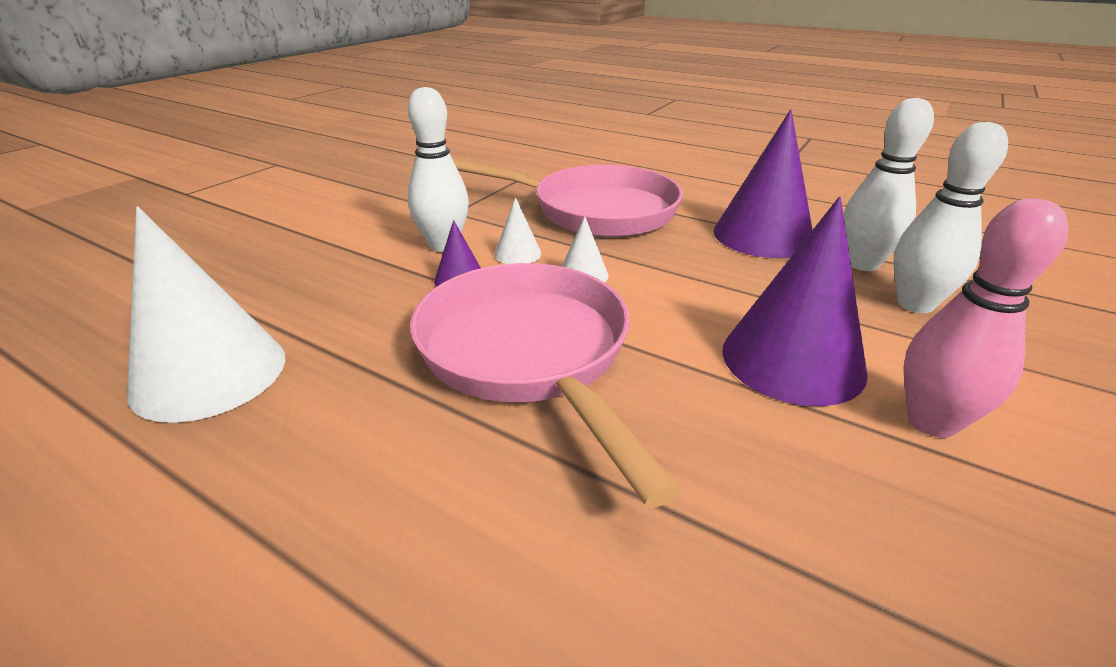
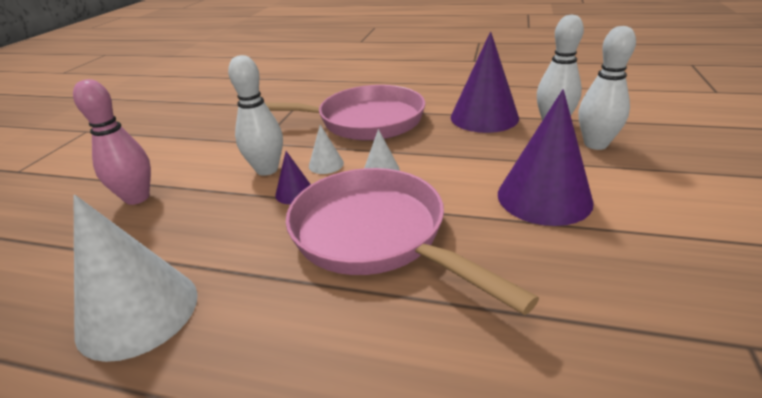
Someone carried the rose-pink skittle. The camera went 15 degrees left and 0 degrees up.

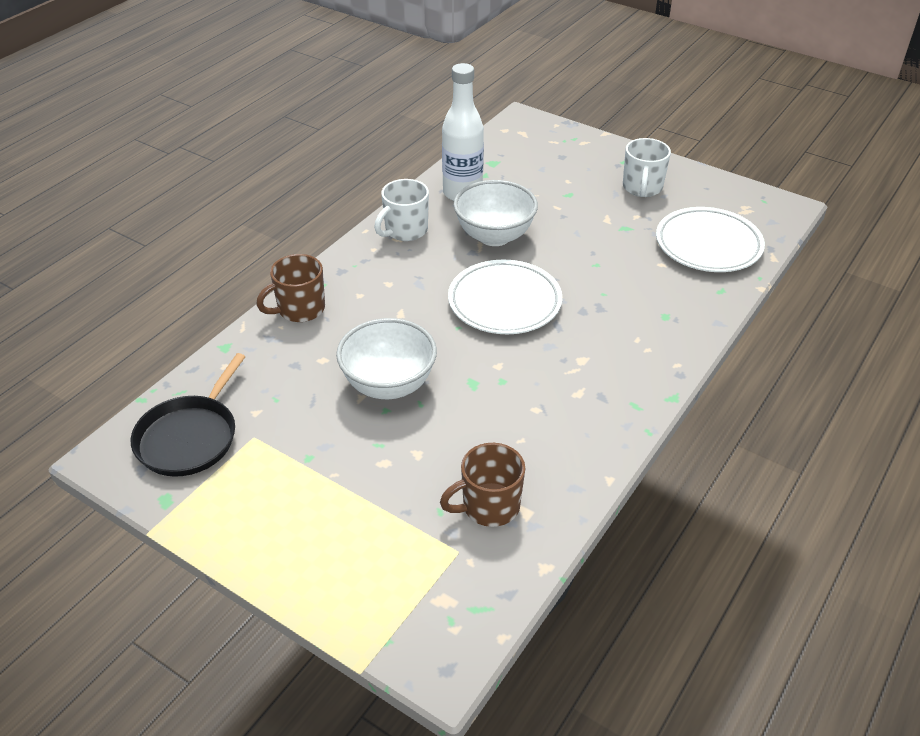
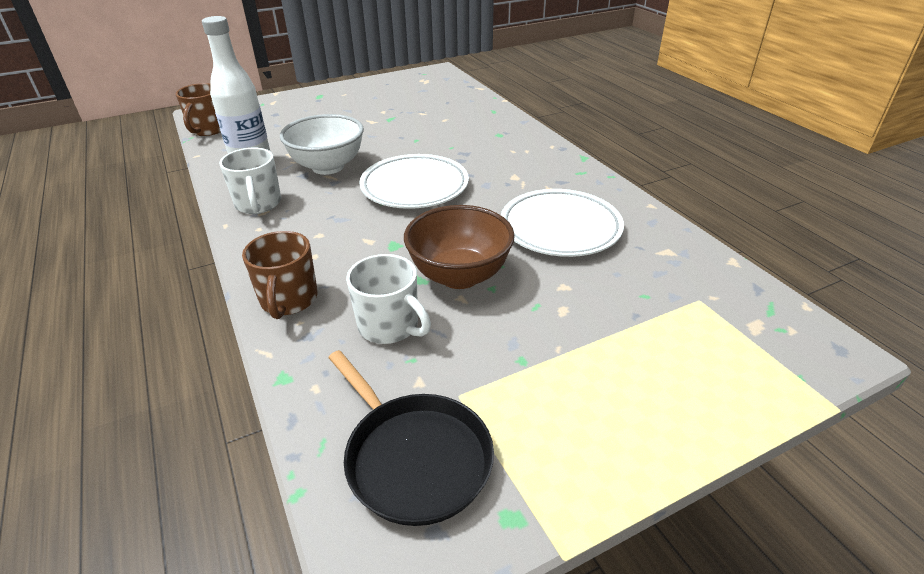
Someone carried the dark brown mug (no. 2 from left in the first image). Someone carried the pure white mug (no. 2 from left). Someone carried the pure white plate (no. 2 from left). Someone repainted the pure white bowl (no. 1 from left), which became the dark brown bowl. The camera went 60 degrees left and 5 degrees down.

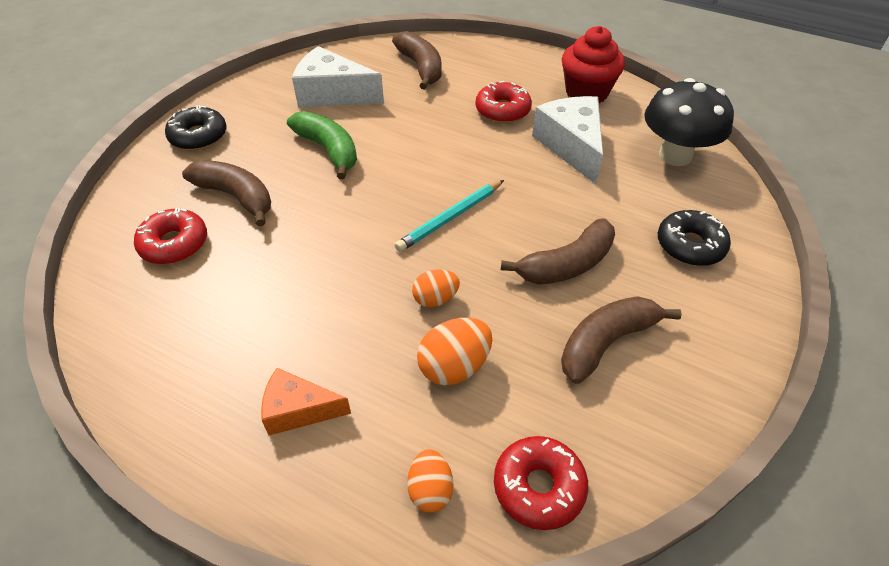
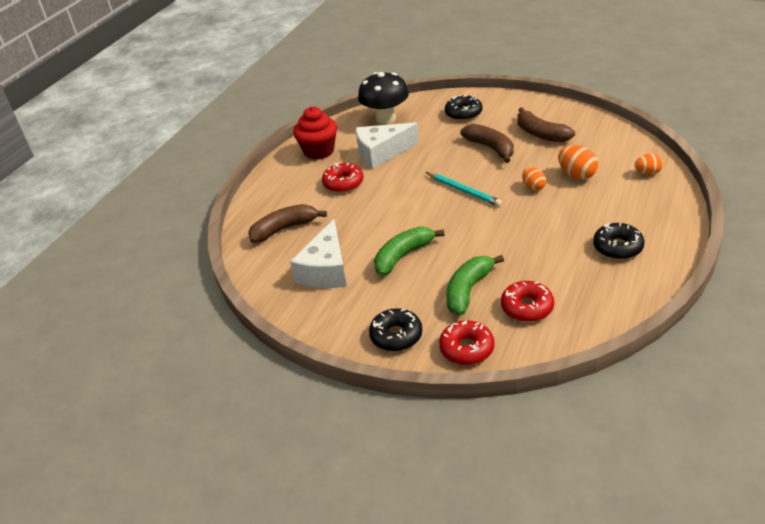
Someone took away the orange piece of cheese. Someone put down the black doughnut (no. 3 from left). Someone carried the red doughnut (no. 3 from left in the first image). Someone repainted the dark brown banana fruit (no. 1 from left), which became the green banana fruit (no. 2 from left). The camera went 90 degrees left and 10 degrees down.

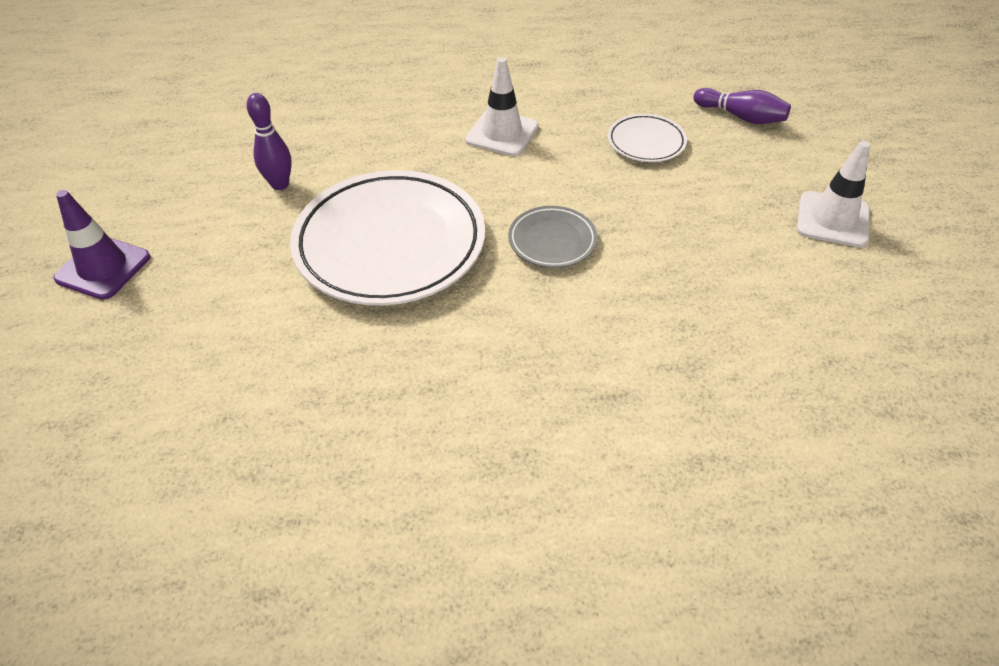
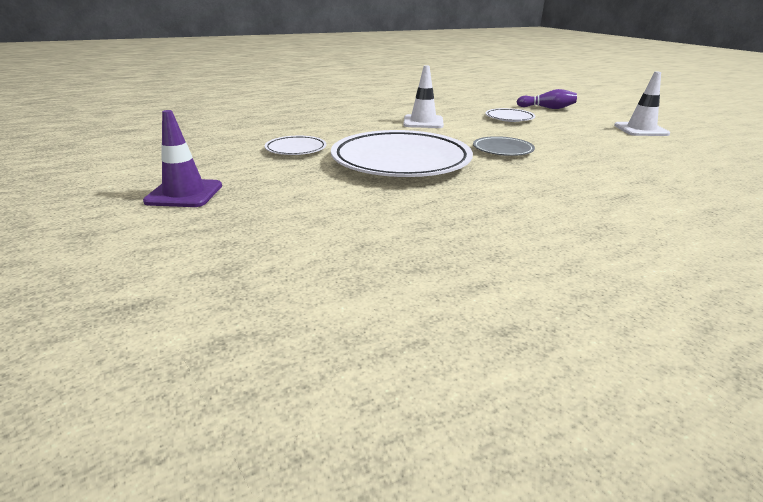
Someone swapped the purple skittle (no. 1 from left) for the pure white plate (no. 1 from left). The camera went 20 degrees left and 20 degrees down.

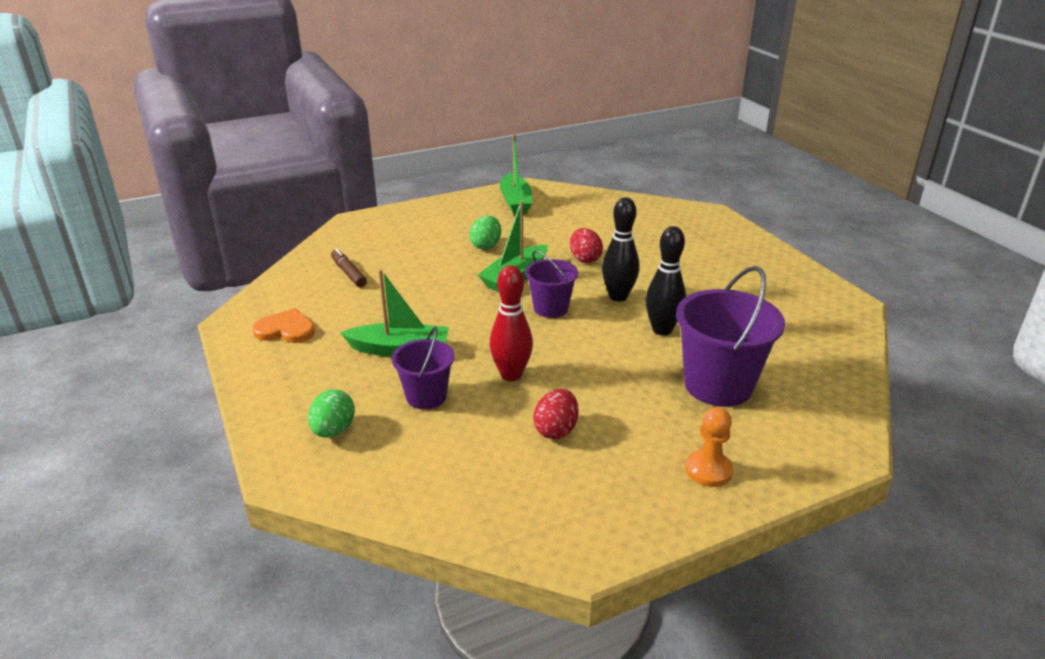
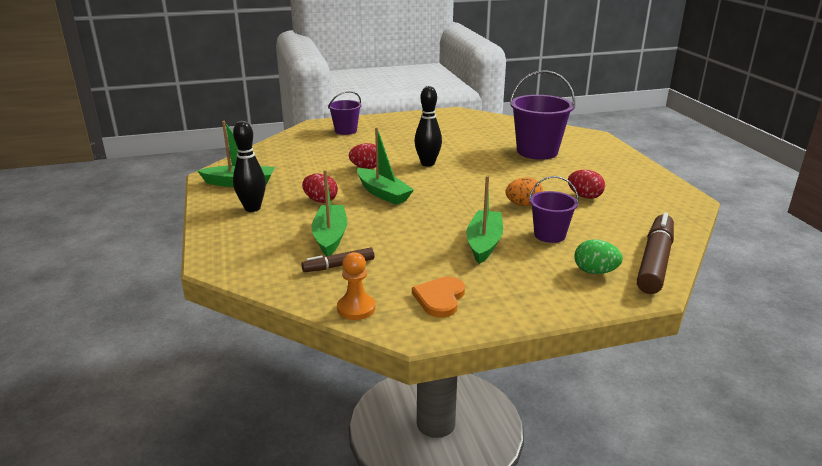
Someone put down the green sailboat (no. 2 from left). Someone put down the dark brown marker pen (no. 2 from left). Someone carried the purple pail (no. 2 from left in the first image). Someone carried the black skittle (no. 2 from left in the first image). Someone carried the orange game pawn. Someone swapped the red skittle for the orange toy egg. Someone repainted the green toy egg (no. 2 from left), which became the red toy egg (no. 1 from left). The camera went 80 degrees left and 5 degrees down.

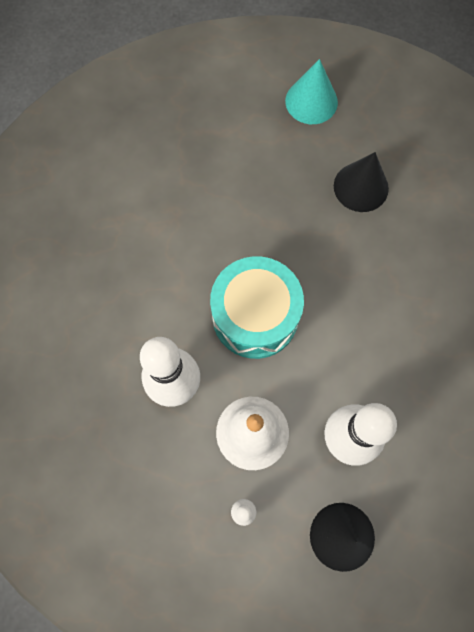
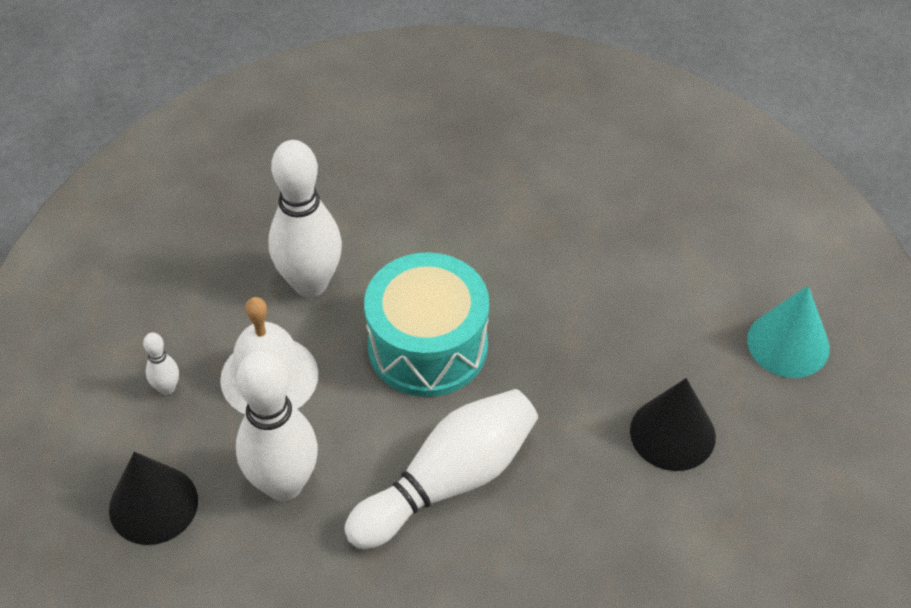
Someone put down the pure white skittle (no. 4 from left). The camera went 75 degrees right and 20 degrees down.

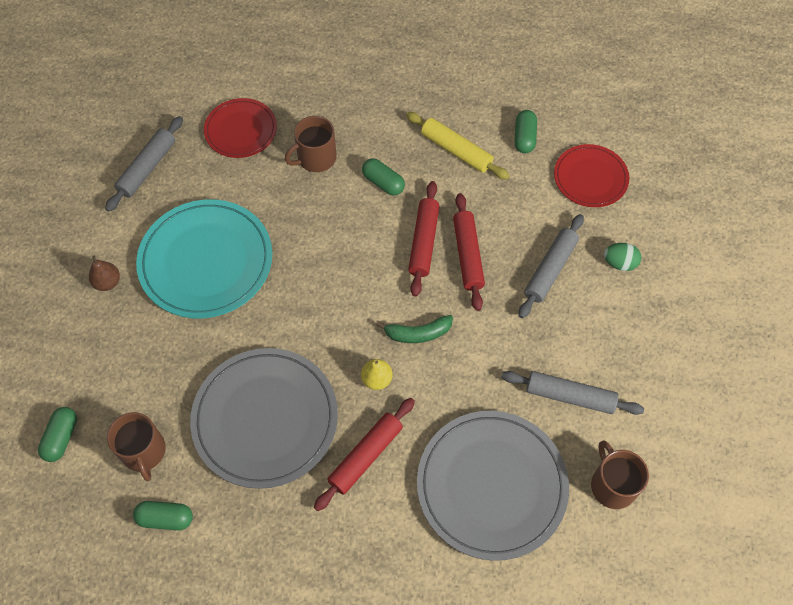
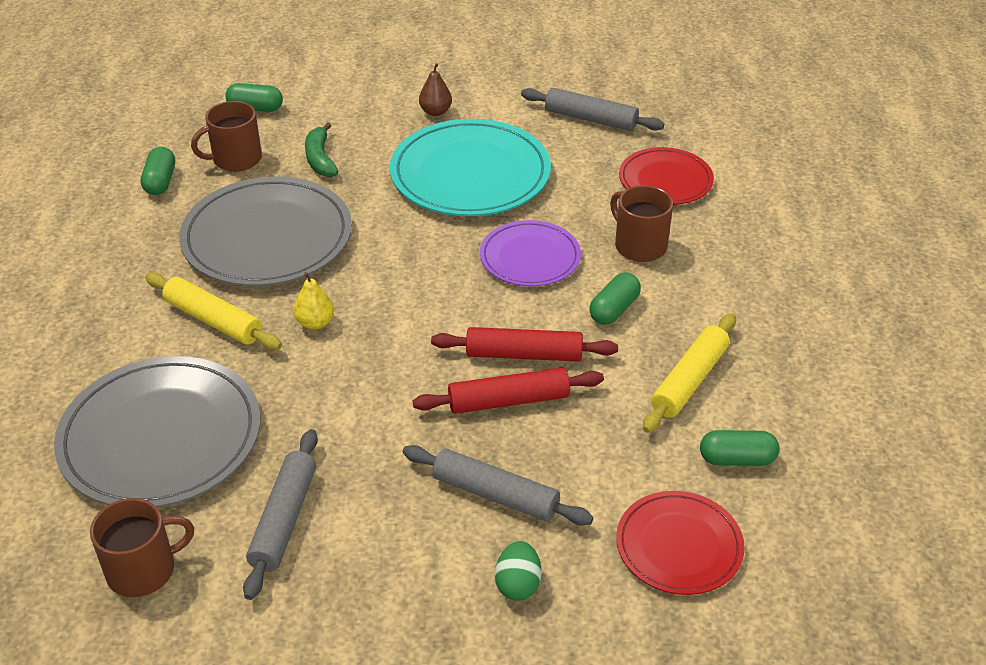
Someone put down the purple plate. Someone carried the green banana fruit. Someone repainted the red pastry roller (no. 1 from left), which became the yellow pastry roller (no. 1 from left). The camera went 85 degrees right and 20 degrees down.

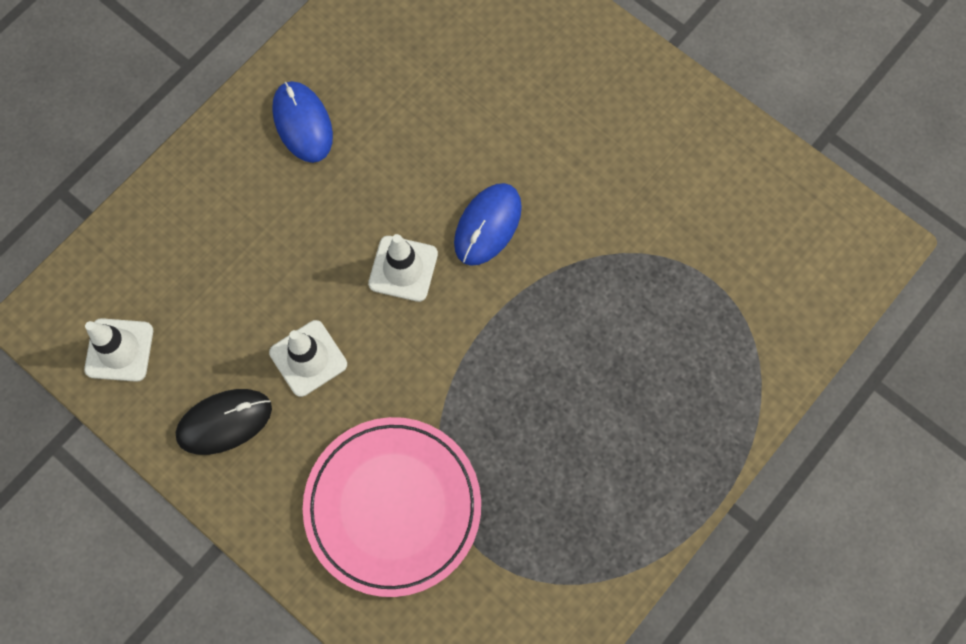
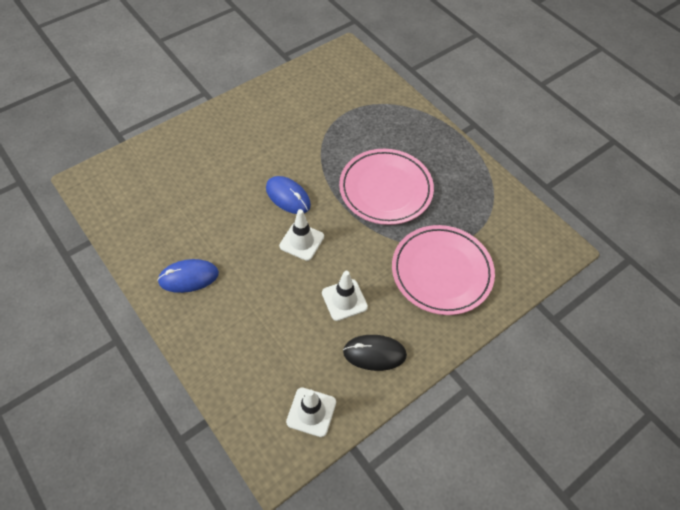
Someone put down the rose-pink plate (no. 1 from left). Someone rotated the black computer mouse by 75 degrees counterclockwise. The camera went 80 degrees left and 15 degrees down.

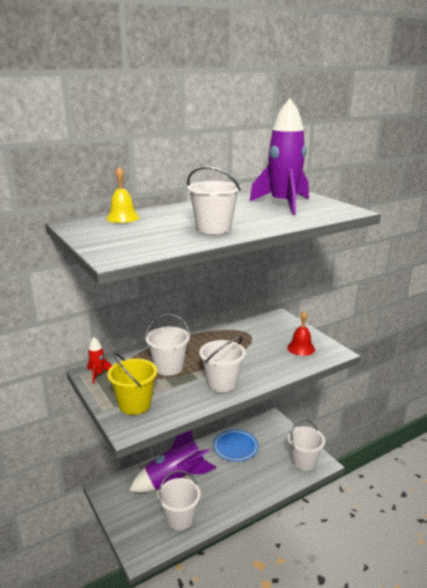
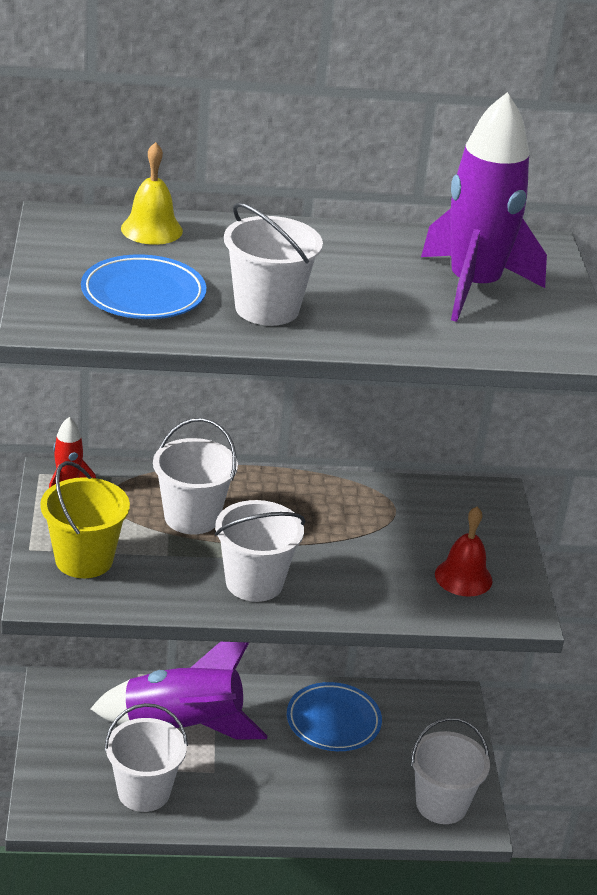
Someone put down the blue plate (no. 1 from left). The camera went 25 degrees right and 10 degrees up.

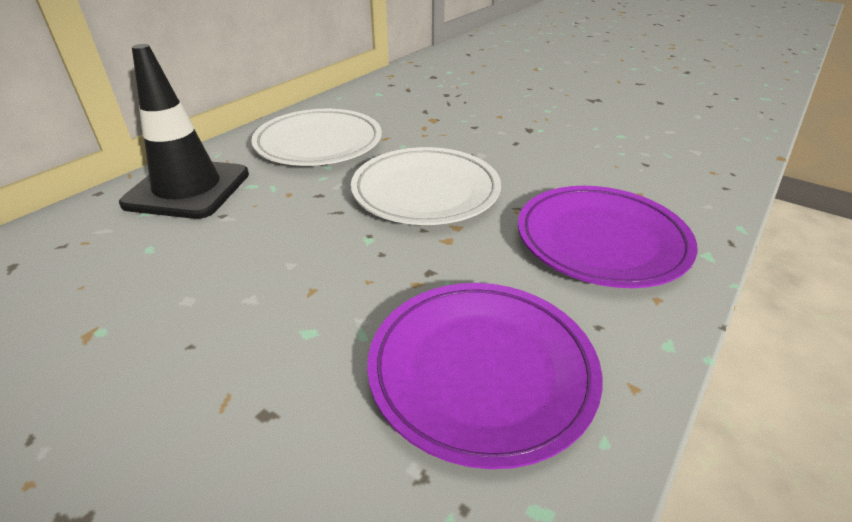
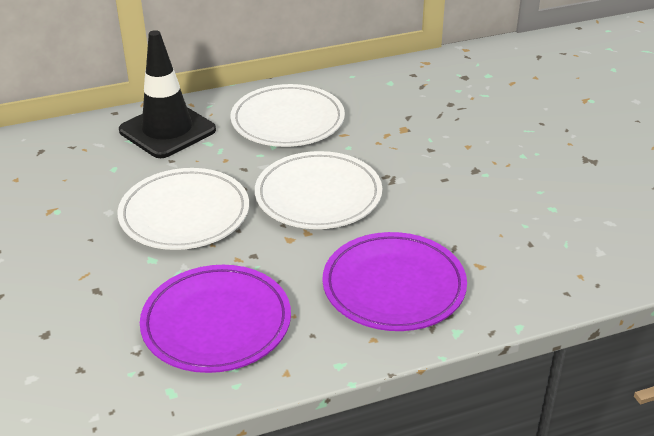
Someone put down the pure white plate (no. 1 from left). The camera went 35 degrees right and 0 degrees up.

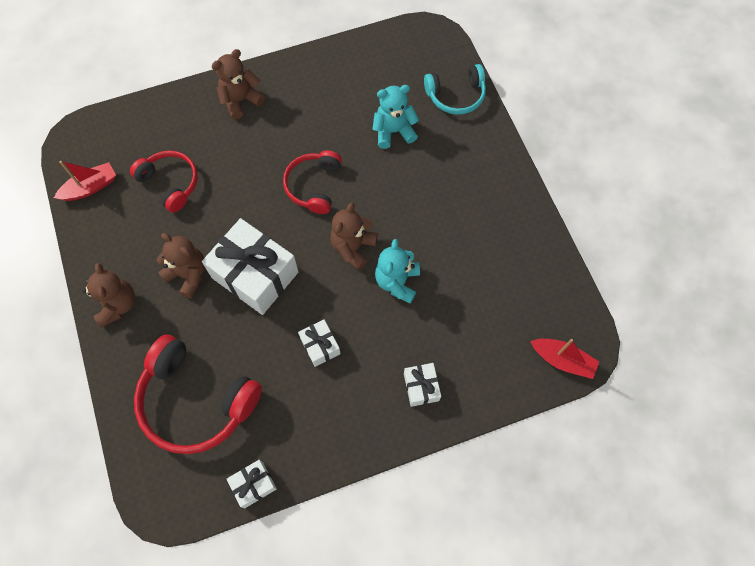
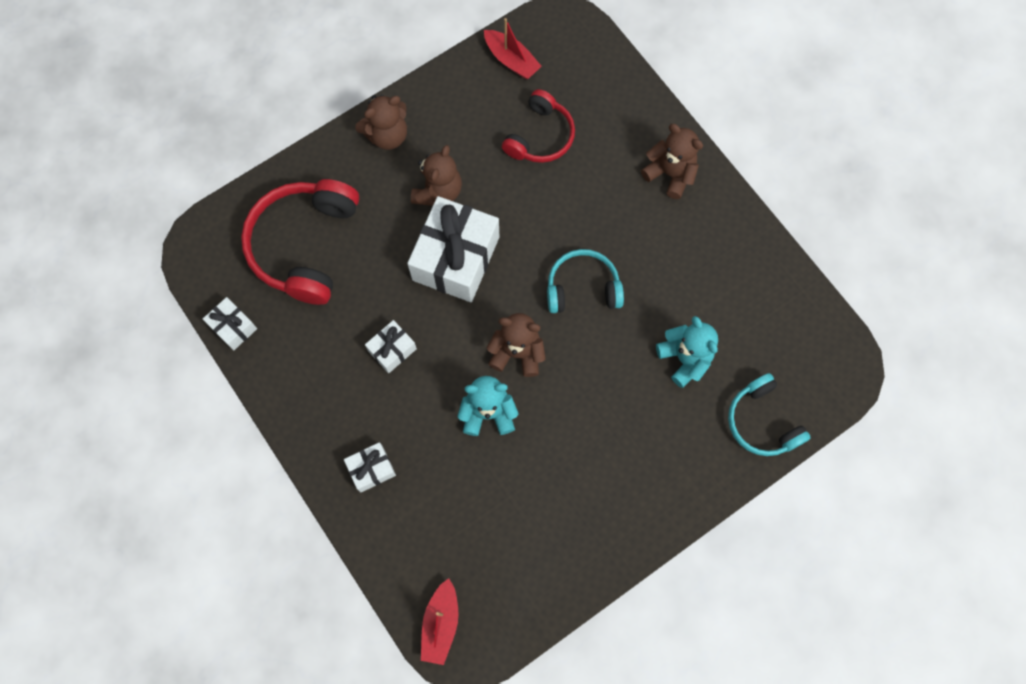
Someone repainted the red headset (no. 3 from left), which became the aqua headset (no. 1 from left). The camera went 75 degrees right and 5 degrees up.

